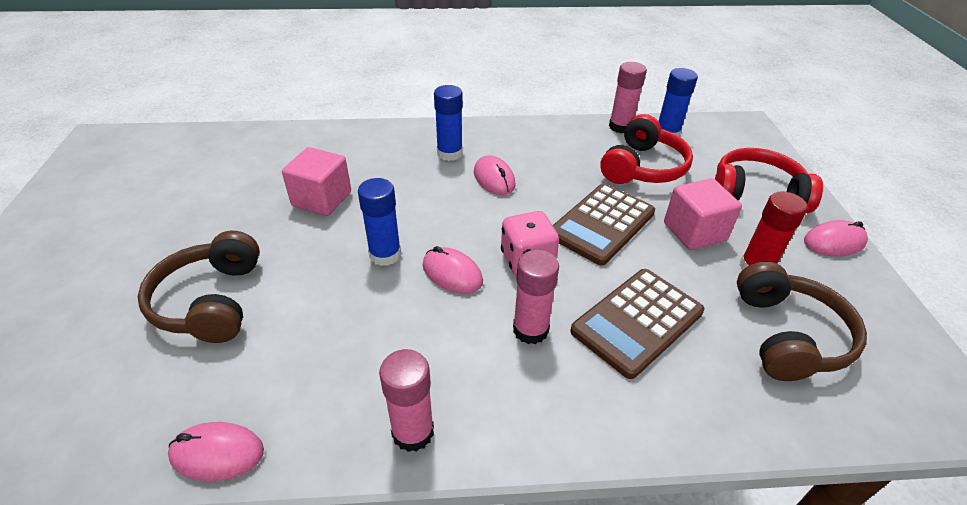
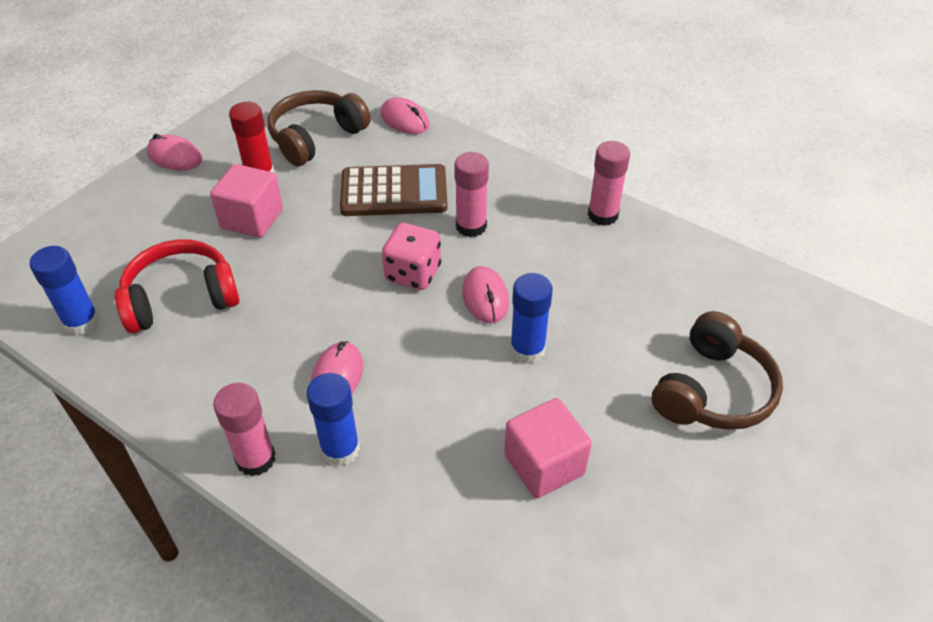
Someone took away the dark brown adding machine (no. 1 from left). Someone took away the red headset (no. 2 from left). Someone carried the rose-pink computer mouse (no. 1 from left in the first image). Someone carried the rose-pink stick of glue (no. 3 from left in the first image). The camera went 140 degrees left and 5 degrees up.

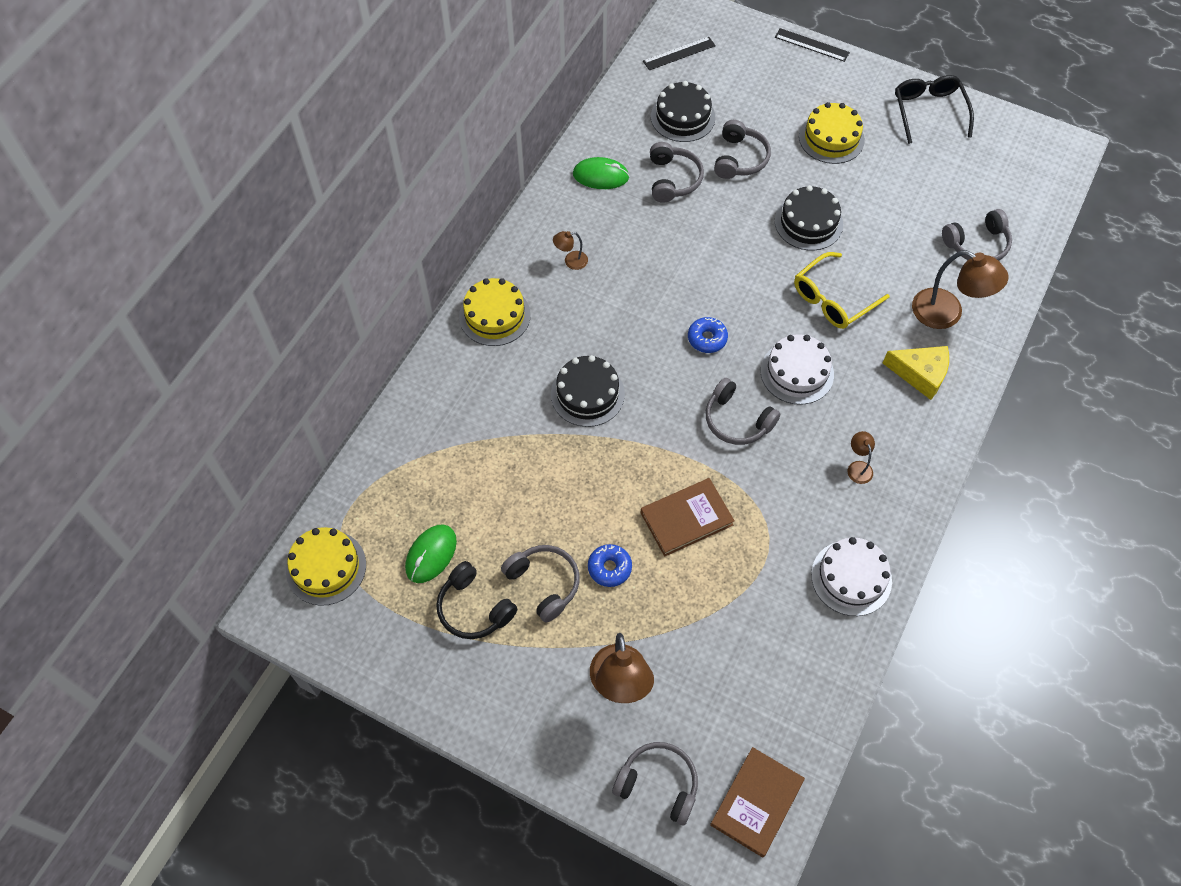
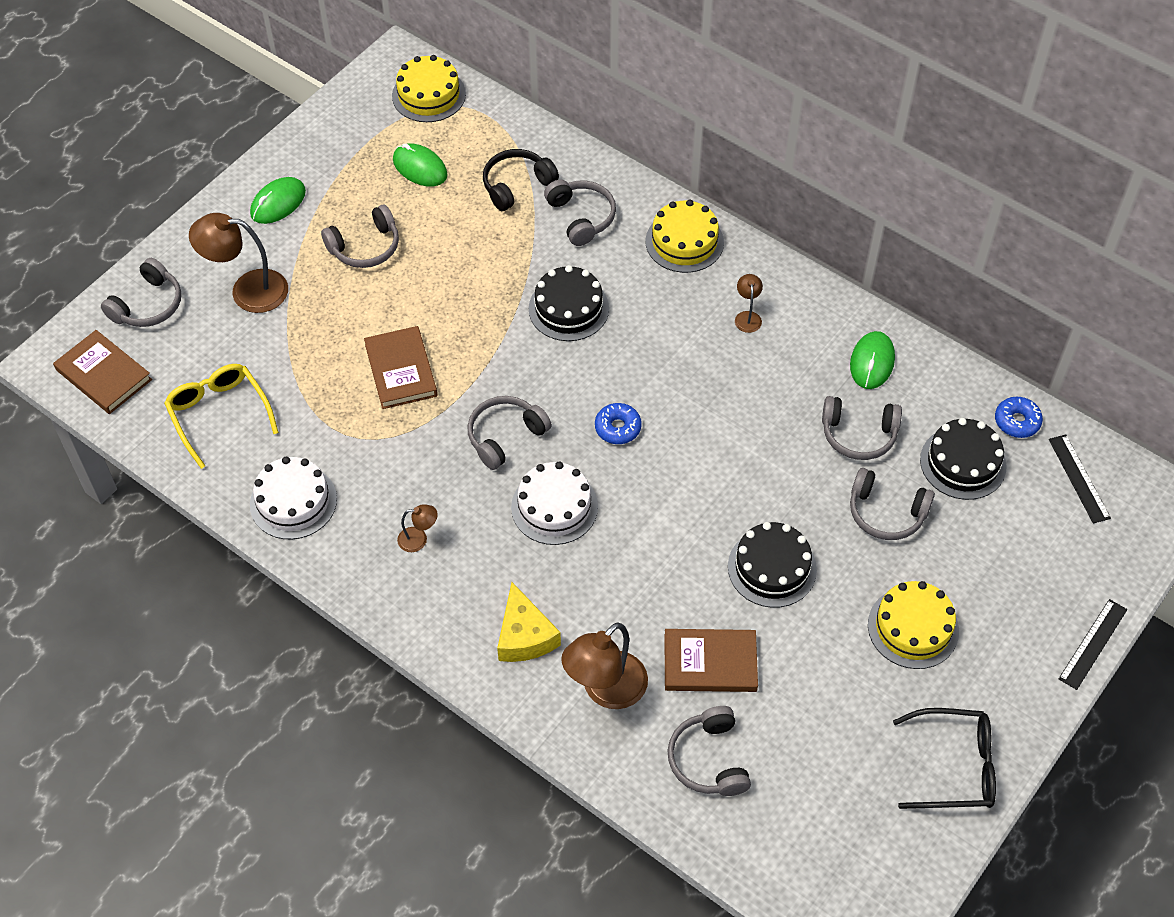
Someone put down the green computer mouse (no. 1 from left). Someone put down the ash-grey headset (no. 4 from left). Someone put down the dark brown hardcover (no. 3 from left). Someone carried the black headset. Someone carried the blue doughnut (no. 1 from left in the first image). Someone carried the yellow eyeglasses. Someone rotated the yellow piece of cheese by 45 degrees counterclockwise. The camera went 100 degrees right and 5 degrees down.

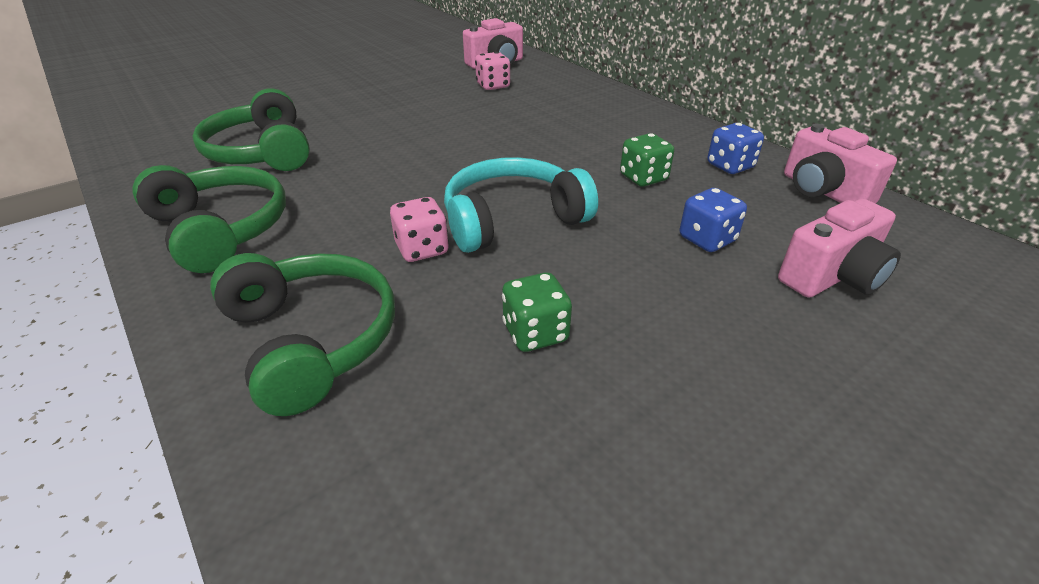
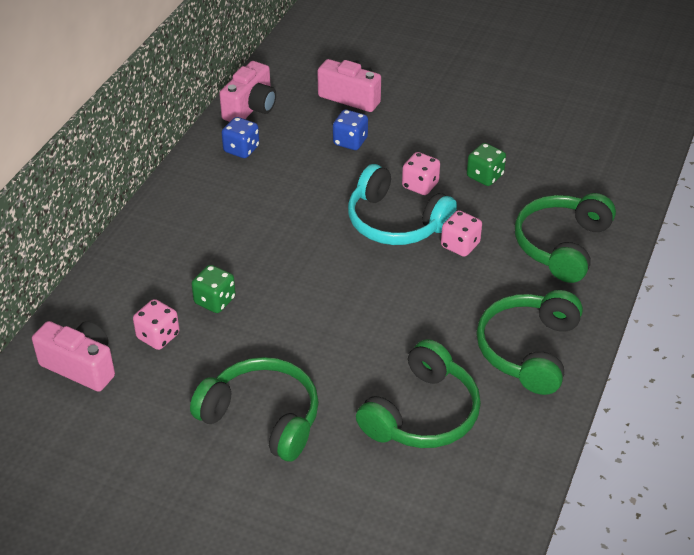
Someone put down the green headset (no. 1 from left). Someone put down the rose-pink die (no. 2 from left). Someone carried the green die (no. 2 from left in the first image). The camera went 120 degrees left and 5 degrees up.

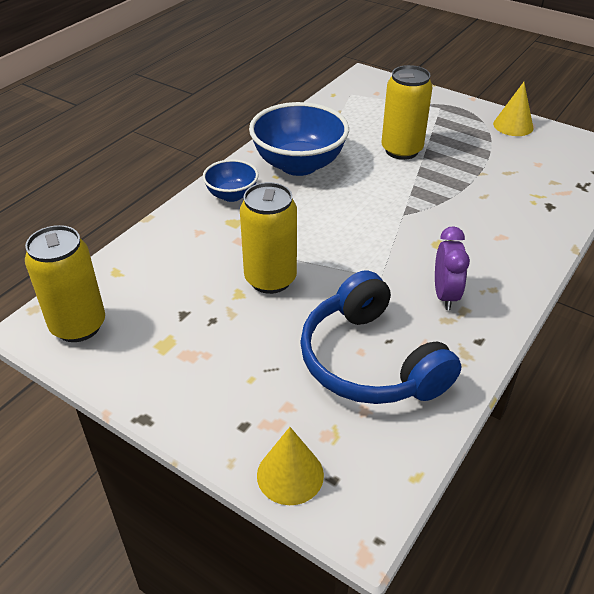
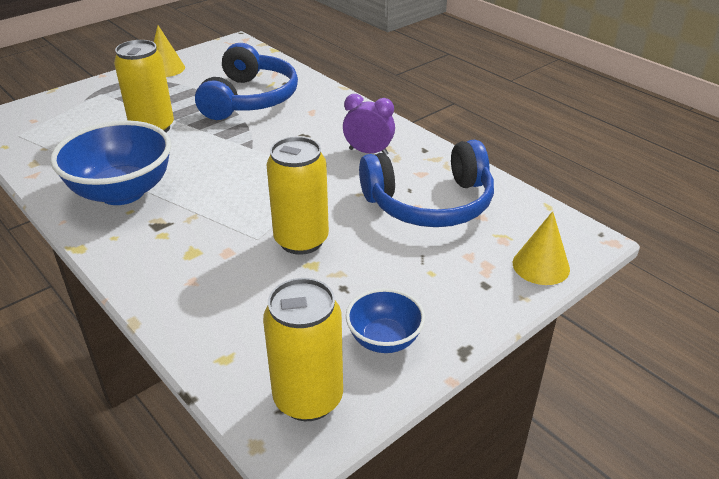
Someone put down the blue headset (no. 1 from left). Someone carried the blue bowl (no. 1 from left in the first image). The camera went 75 degrees left and 5 degrees down.

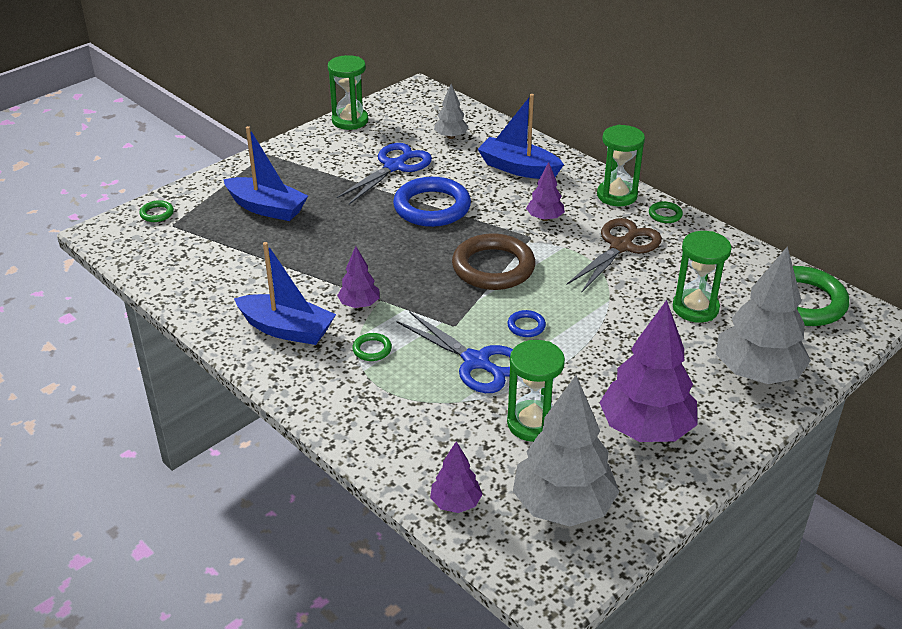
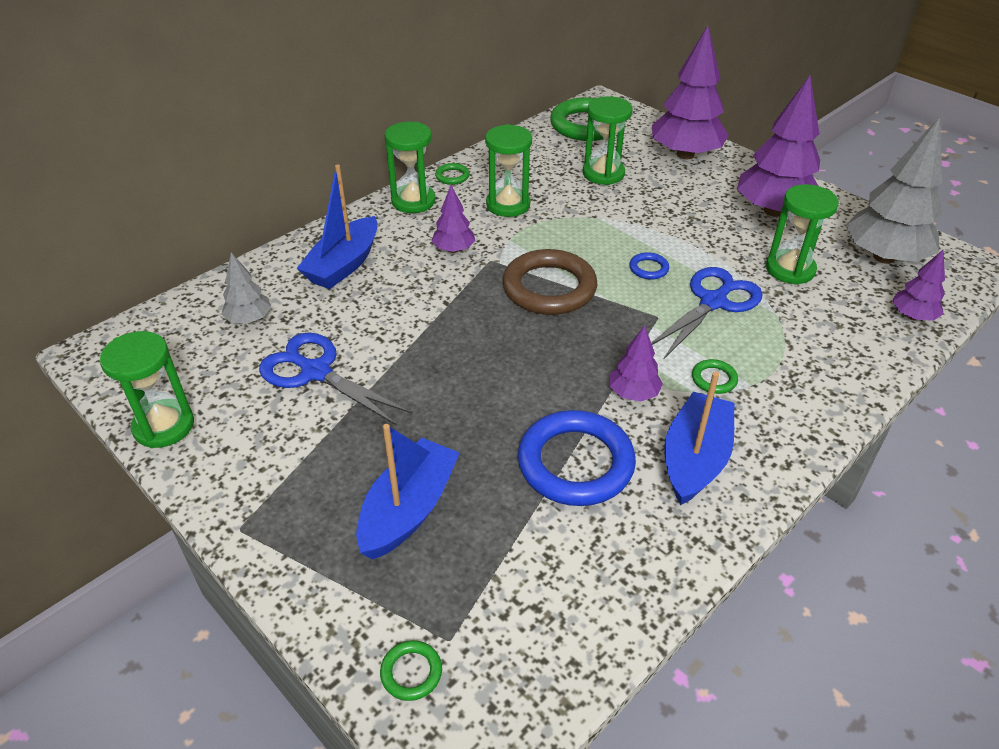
Someone carried the blue hoop (no. 1 from left). Someone swapped the dark brown shears for the green sand timer (no. 3 from left). Someone repainted the ash-grey fir tree (no. 3 from left), which became the purple fir tree (no. 3 from left). The camera went 90 degrees left and 5 degrees up.

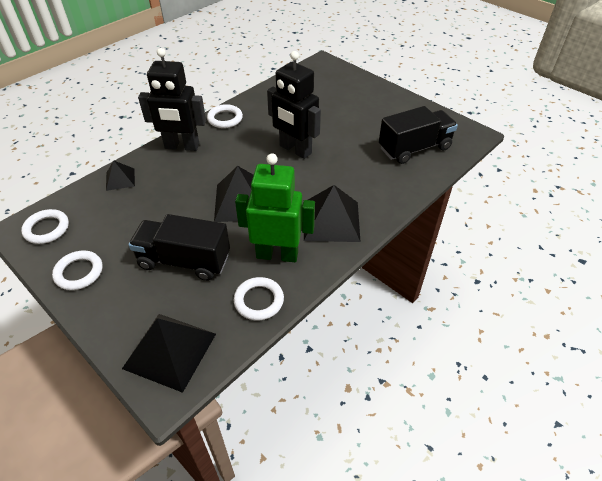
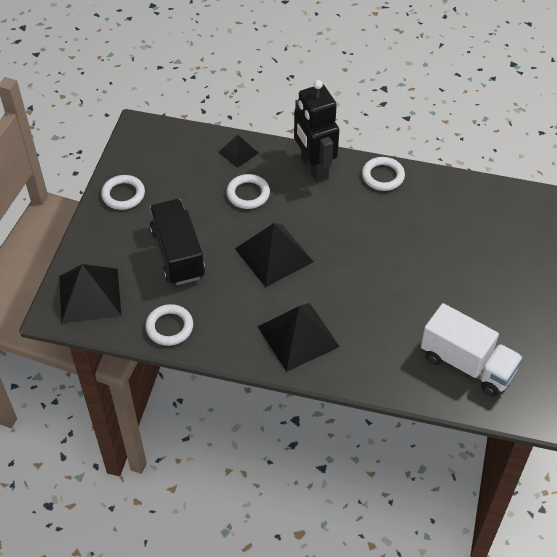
Someone took away the green robot. Someone took away the black robot (no. 2 from left). Someone carried the pure white hoop (no. 1 from left in the first image). Someone repainted the black toy truck (no. 2 from left), which became the pure white toy truck. The camera went 60 degrees right and 5 degrees up.

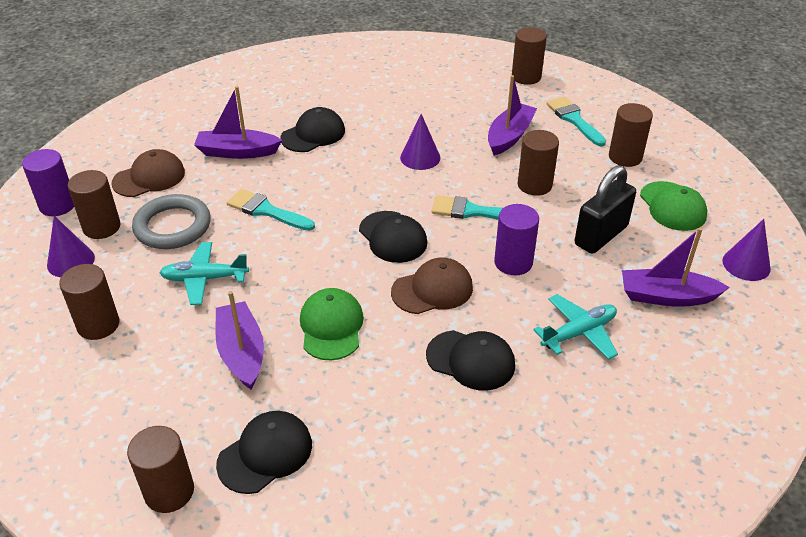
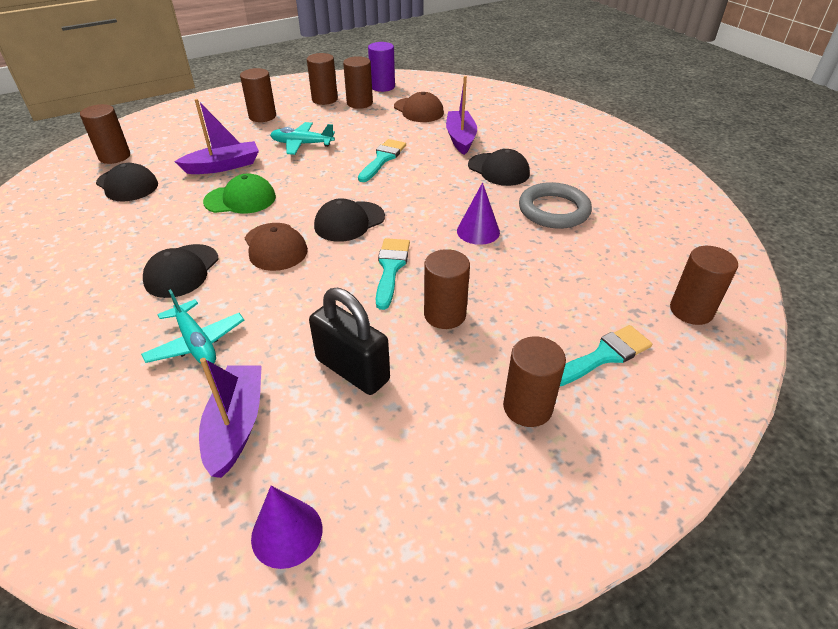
Someone took away the purple sailboat (no. 3 from left). Someone took away the purple cylinder shape (no. 2 from left). Someone took away the green peaked cap (no. 2 from left). Someone carried the ash-grey hoop. Someone swapped the purple cone (no. 1 from left) for the dark brown cylinder shape (no. 3 from left). Someone rotated the aqua aeroplane (no. 1 from left in the first image) by 75 degrees counterclockwise. The camera went 85 degrees right and 0 degrees up.

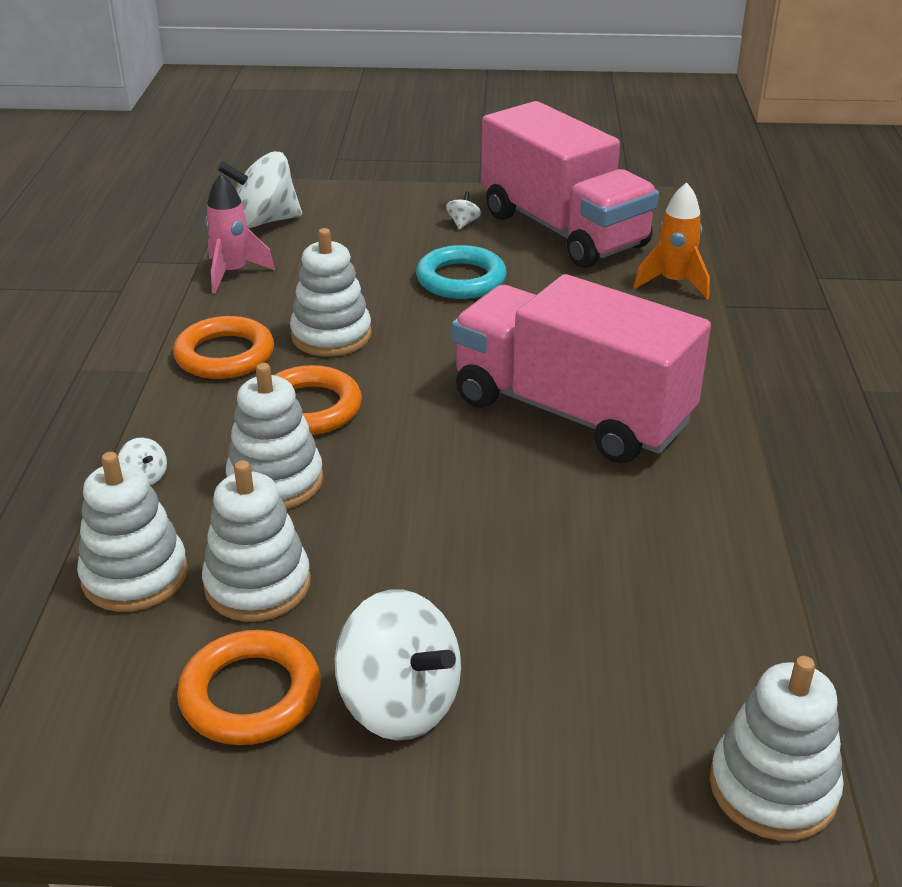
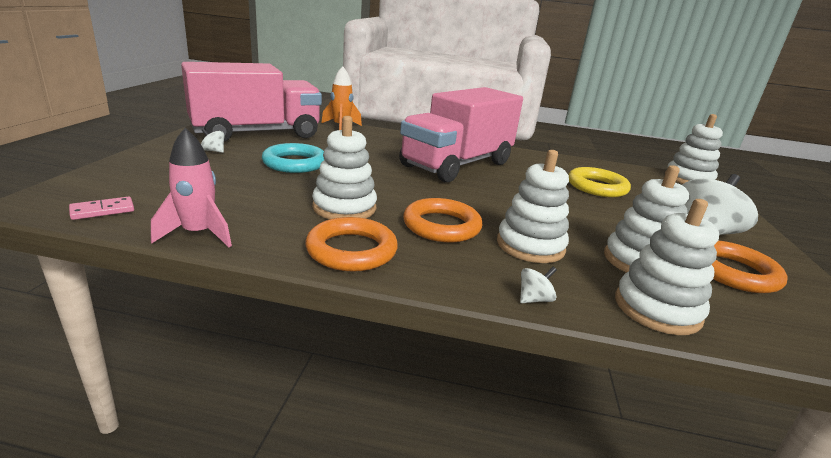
Someone put down the yellow hoop. Someone swapped the pure white whirligig (no. 2 from left) for the rose-pink domino. The camera went 85 degrees left and 10 degrees down.

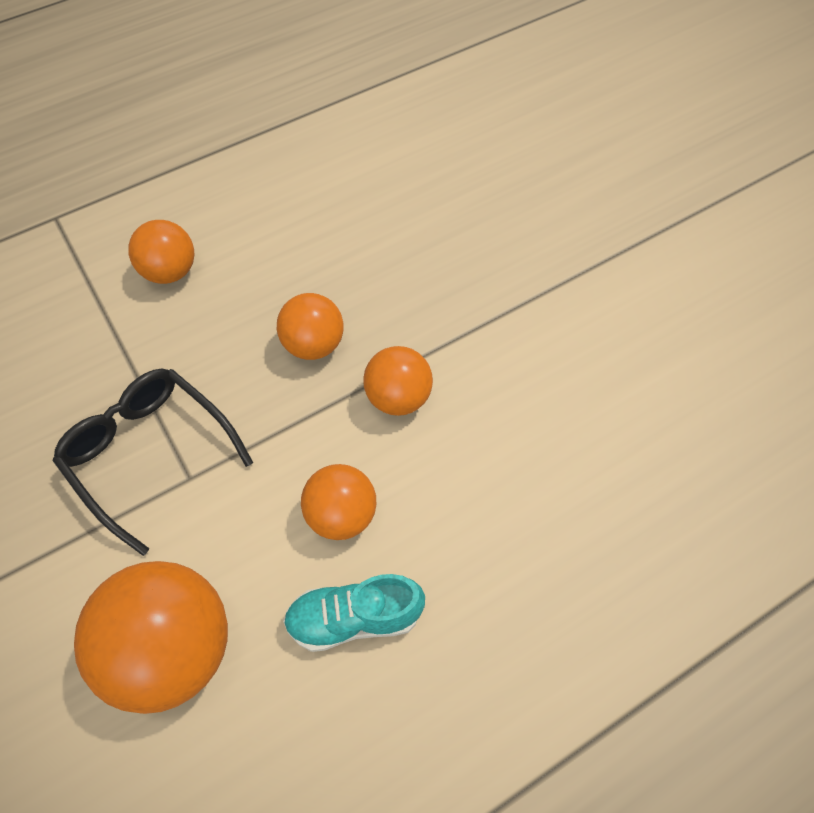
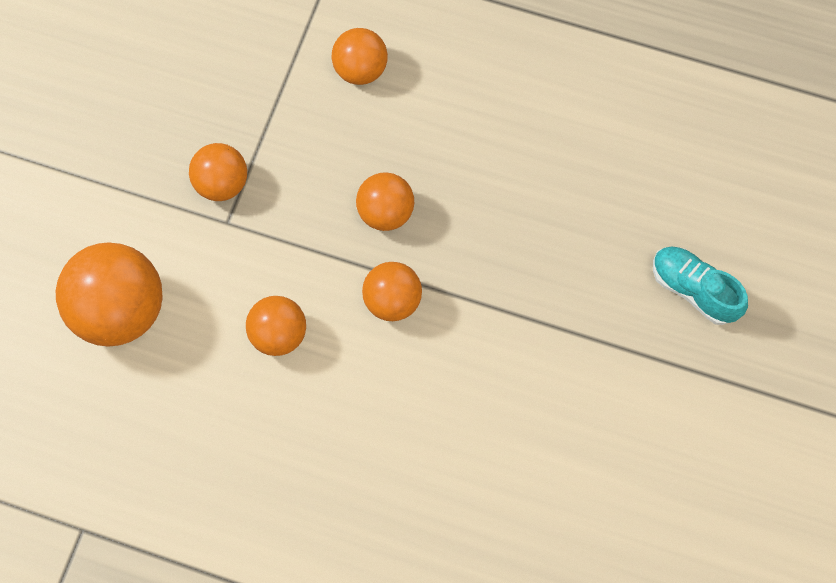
Someone carried the aqua lace-up shoe. Someone swapped the black eyeglasses for the orange sphere (no. 2 from left). The camera went 50 degrees right and 10 degrees up.

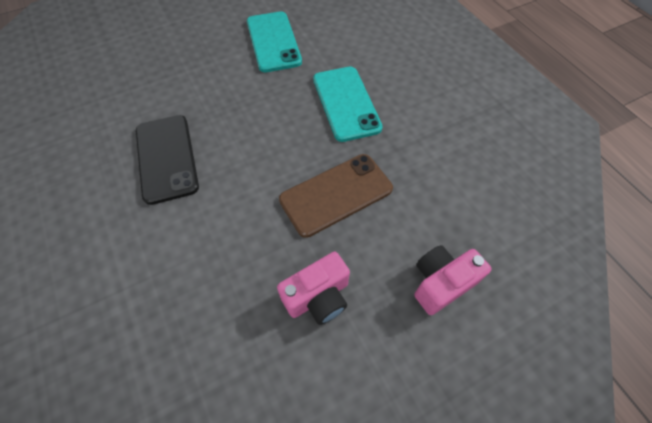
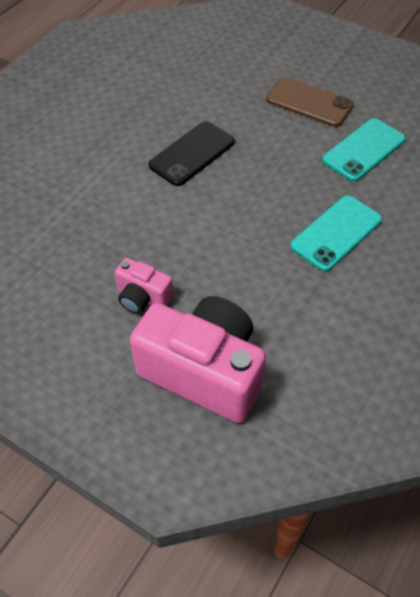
Someone carried the dark brown mobile phone. Someone scaled the rose-pink camera (no. 2 from left) by 2.05. The camera went 60 degrees right and 5 degrees down.

